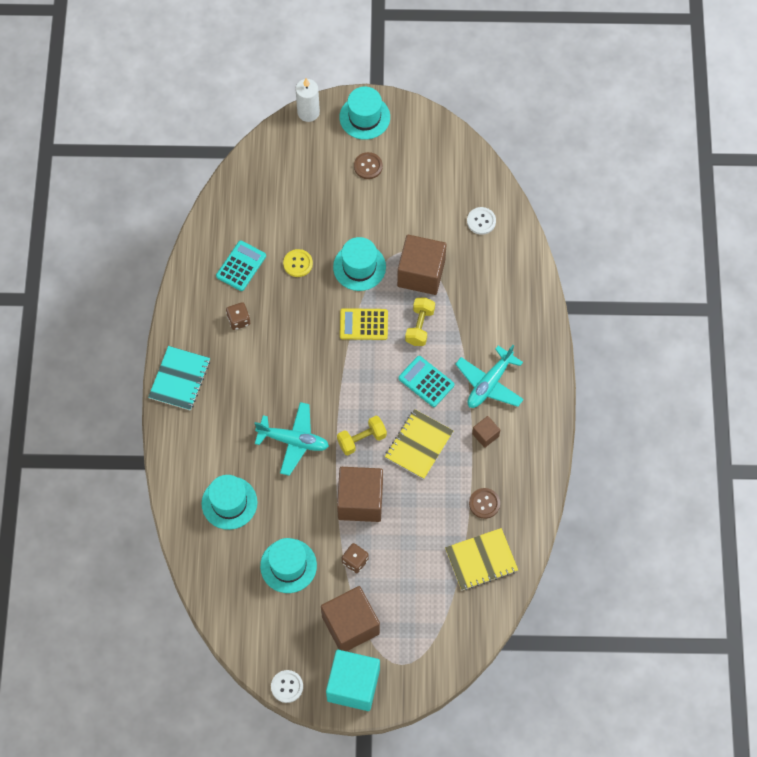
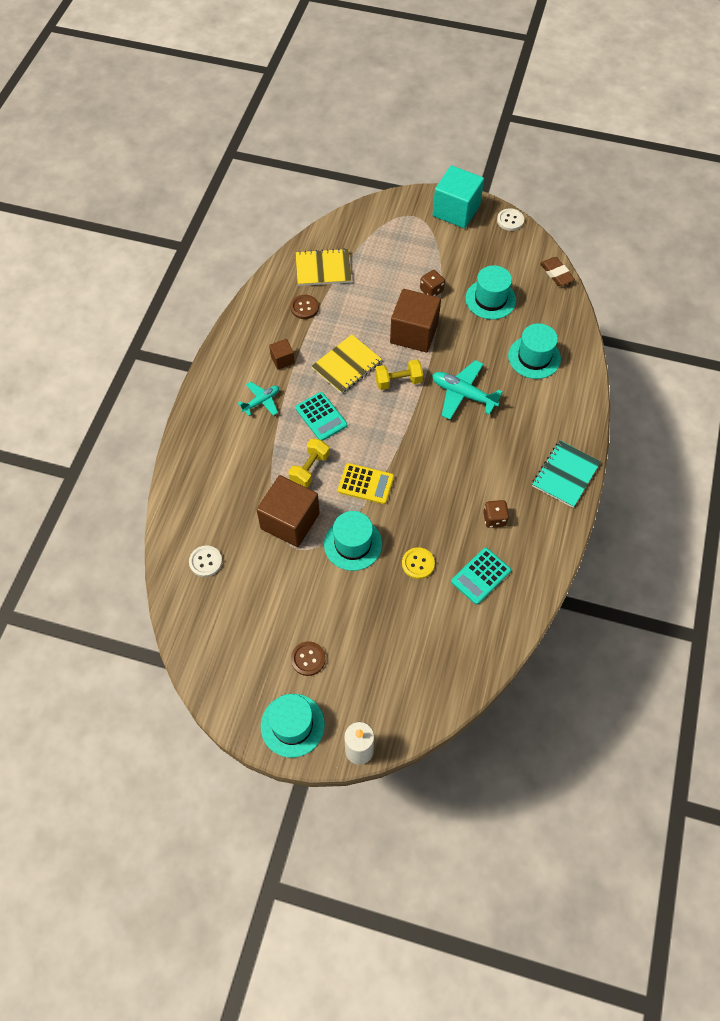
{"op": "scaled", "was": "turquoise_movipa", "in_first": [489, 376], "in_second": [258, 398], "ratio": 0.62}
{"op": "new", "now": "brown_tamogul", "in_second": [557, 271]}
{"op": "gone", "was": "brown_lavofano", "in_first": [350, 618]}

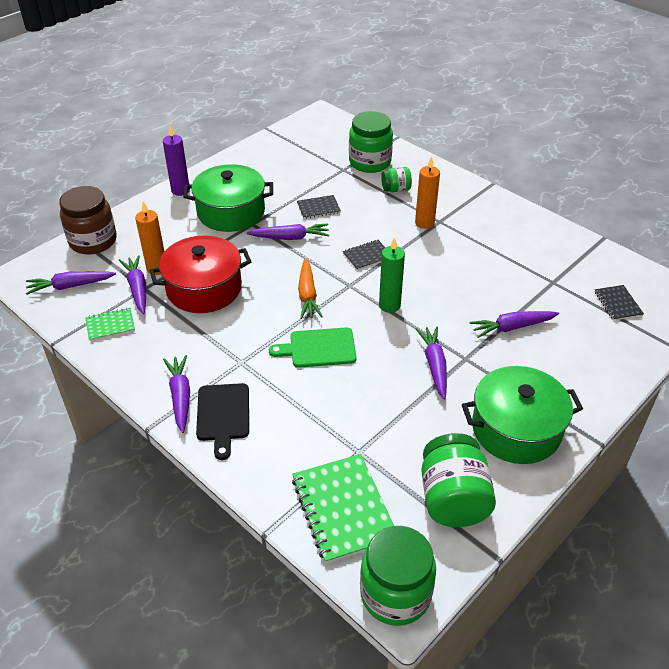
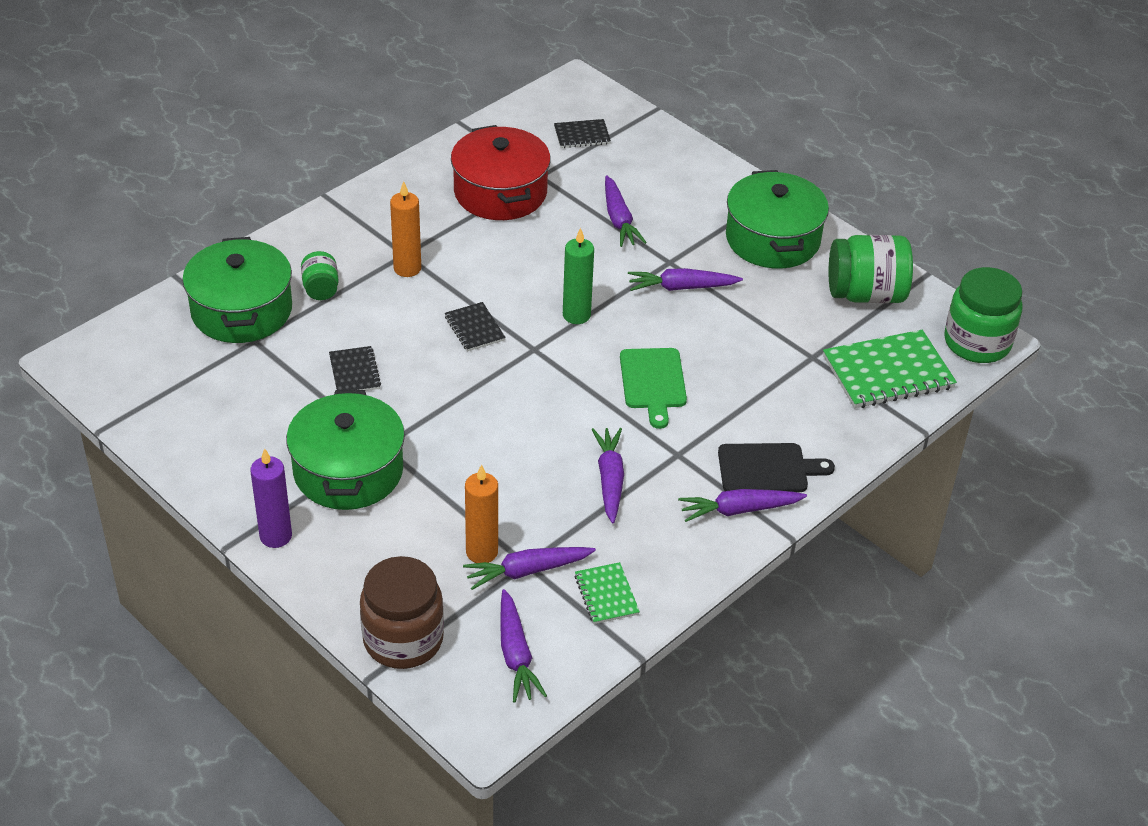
{"op": "swapped", "was": "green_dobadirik", "now": "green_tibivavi", "in_first": [371, 142], "in_second": [237, 290]}
{"op": "shifted", "was": "red_tibivavi", "in_first": [200, 274], "in_second": [501, 172]}
{"op": "shifted", "was": "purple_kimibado", "in_first": [288, 231], "in_second": [607, 476]}
{"op": "gone", "was": "orange_kimibado", "in_first": [310, 288]}

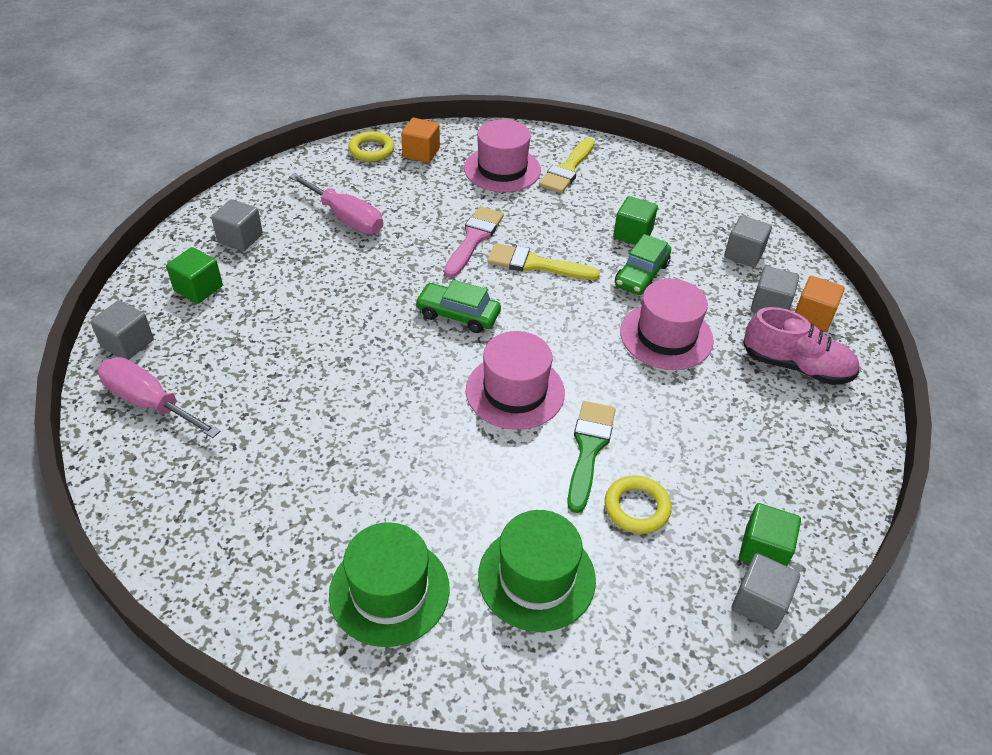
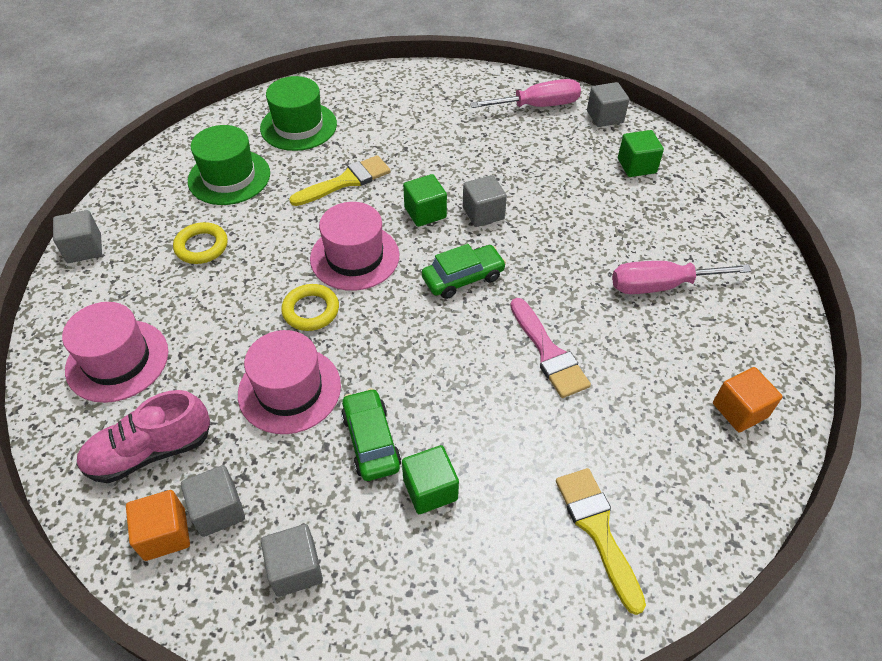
{"op": "shifted", "was": "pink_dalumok", "in_first": [502, 155], "in_second": [115, 352]}
{"op": "shifted", "was": "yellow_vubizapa", "in_first": [371, 146], "in_second": [310, 307]}
{"op": "shifted", "was": "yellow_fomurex", "in_first": [543, 261], "in_second": [340, 180]}
{"op": "shifted", "was": "green_lavofano", "in_first": [770, 534], "in_second": [425, 200]}
{"op": "shifted", "was": "grey_lavofano", "in_first": [237, 225], "in_second": [485, 201]}
{"op": "gone", "was": "green_fomurex", "in_first": [591, 457]}

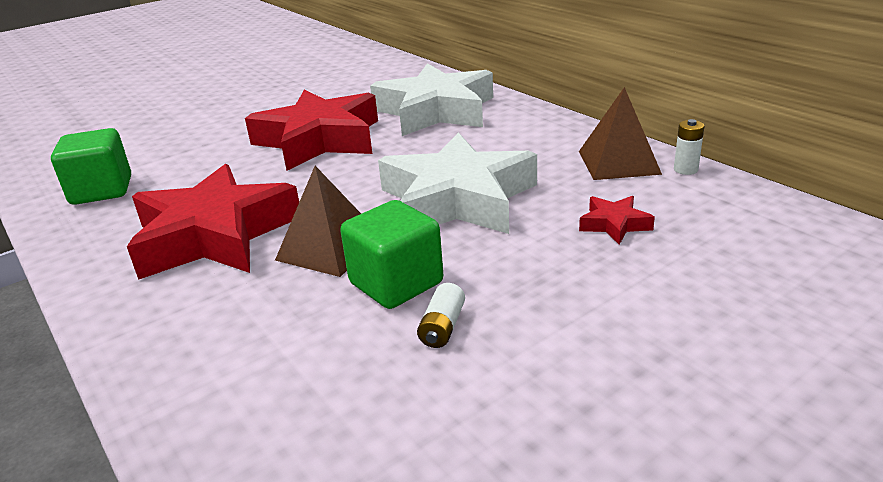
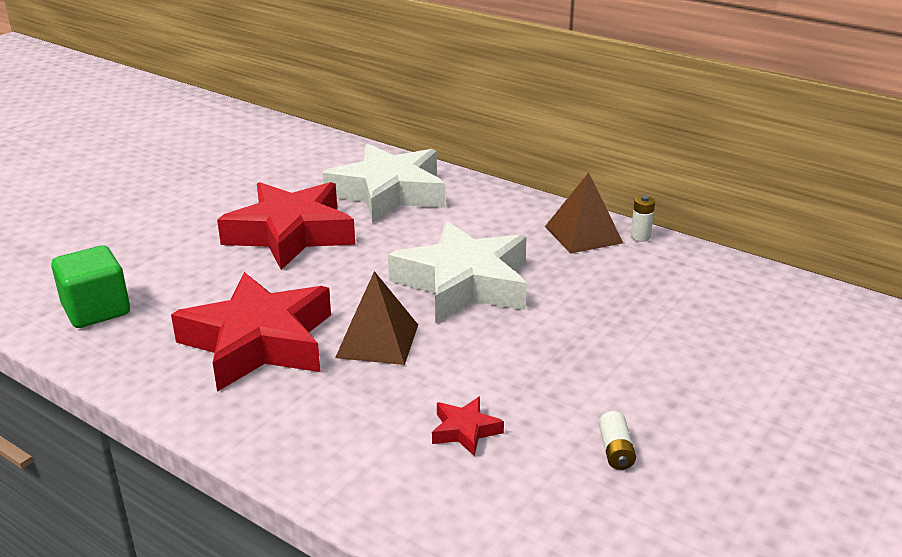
{"op": "shifted", "was": "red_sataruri", "in_first": [617, 220], "in_second": [468, 427]}
{"op": "shifted", "was": "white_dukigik", "in_first": [441, 315], "in_second": [617, 440]}
{"op": "gone", "was": "green_lavofano", "in_first": [391, 254]}

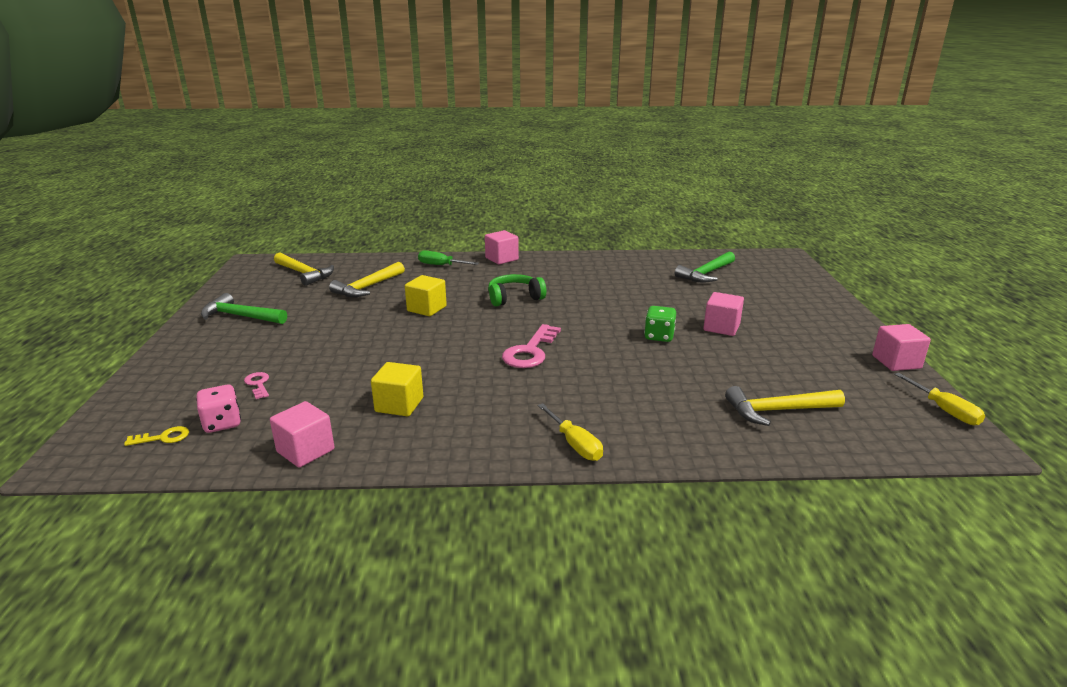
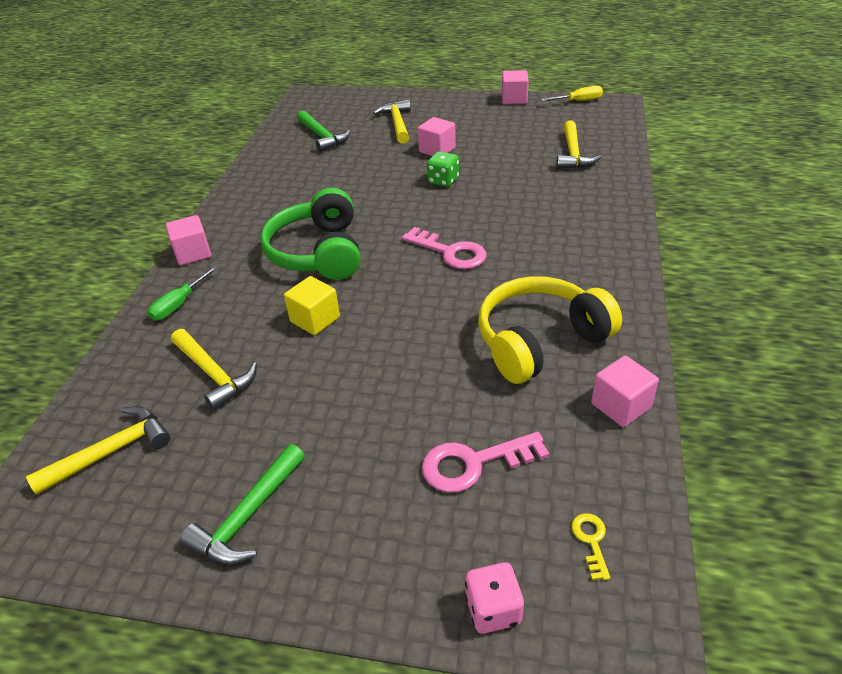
{"op": "scaled", "was": "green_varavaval", "in_first": [517, 290], "in_second": [310, 234], "ratio": 1.68}
{"op": "new", "now": "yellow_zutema", "in_second": [392, 121]}
{"op": "scaled", "was": "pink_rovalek", "in_first": [256, 385], "in_second": [485, 462], "ratio": 1.95}
{"op": "shifted", "was": "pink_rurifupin", "in_first": [218, 409], "in_second": [494, 598]}
{"op": "swapped", "was": "yellow_lavofano", "now": "yellow_varavaval", "in_first": [397, 389], "in_second": [550, 330]}
{"op": "gone", "was": "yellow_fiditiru", "in_first": [570, 432]}

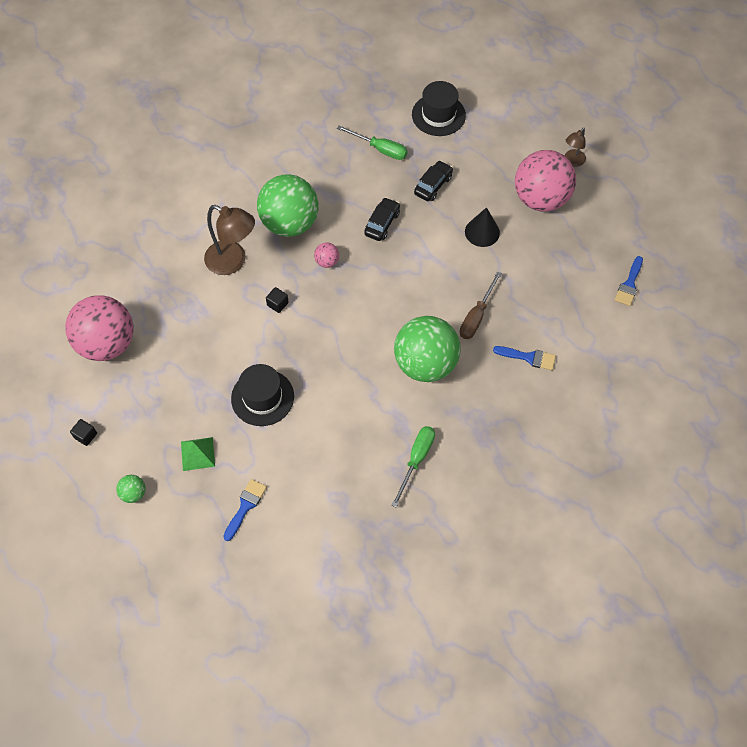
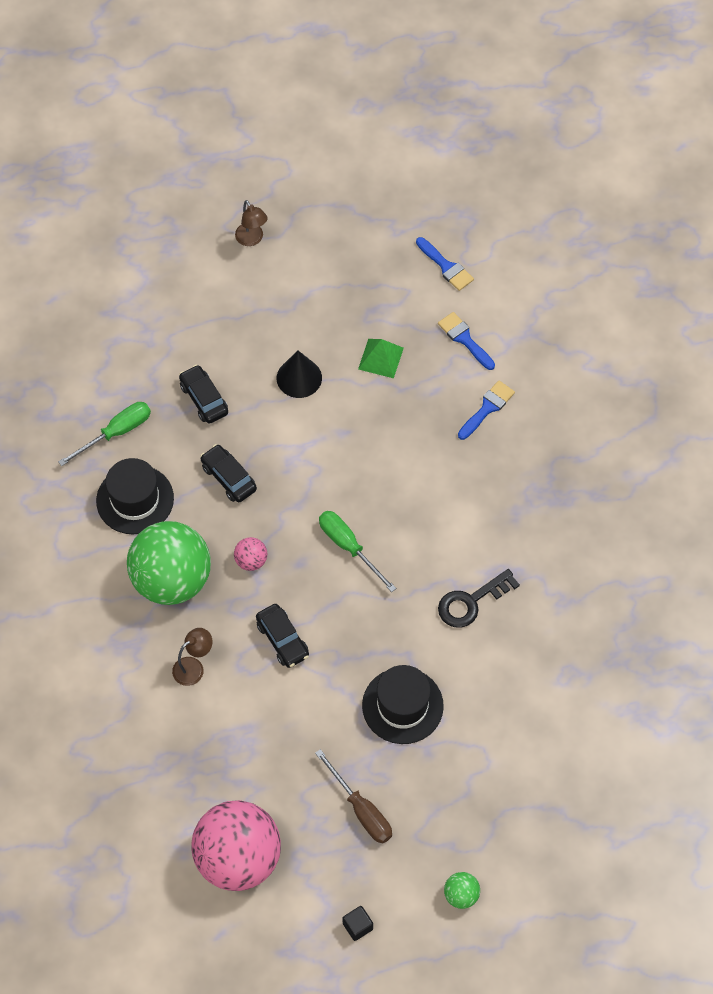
{"op": "shifted", "was": "black_dalumok", "in_first": [439, 108], "in_second": [135, 496]}
{"op": "scaled", "was": "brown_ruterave", "in_first": [229, 240], "in_second": [192, 657], "ratio": 0.55}
{"op": "swapped", "was": "black_lavofano", "now": "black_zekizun", "in_first": [277, 300], "in_second": [282, 636]}
{"op": "shifted", "was": "brown_fiditiru", "in_first": [481, 305], "in_second": [353, 796]}
{"op": "shifted", "was": "green_fiditiru", "in_first": [413, 466], "in_second": [357, 551]}
{"op": "shifted", "was": "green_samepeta", "in_first": [198, 454], "in_second": [381, 358]}
{"op": "shifted", "was": "blue_fomurex", "in_first": [245, 510], "in_second": [466, 341]}
{"op": "new", "now": "black_rovalek", "in_second": [479, 598]}
{"op": "gone", "was": "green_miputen", "in_first": [427, 349]}
{"op": "gone", "was": "pink_miputen", "in_first": [545, 181]}

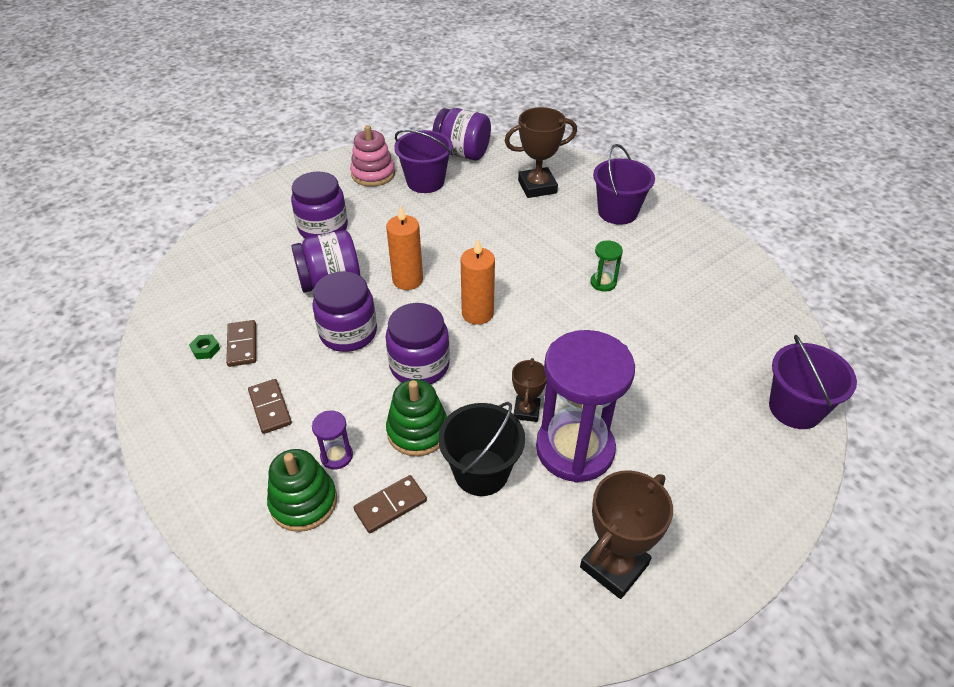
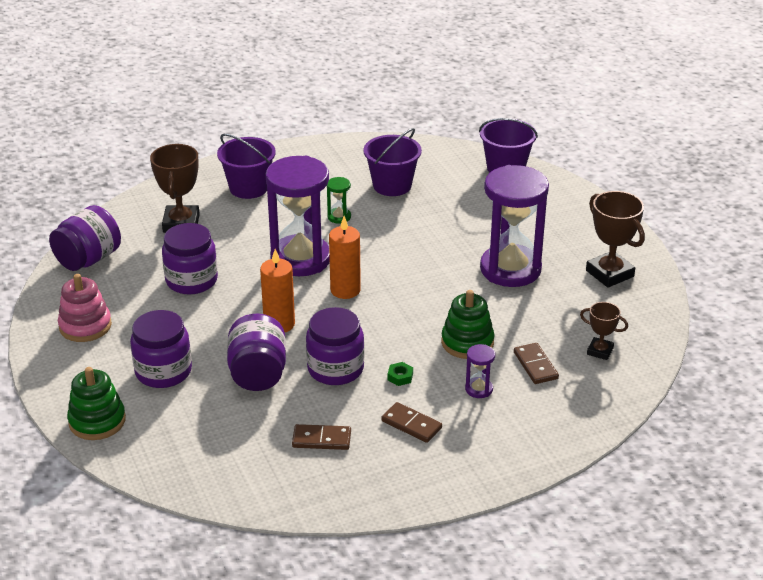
{"op": "shifted", "was": "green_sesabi", "in_first": [302, 490], "in_second": [96, 403]}
{"op": "shifted", "was": "purple_dobadirik", "in_first": [418, 343], "in_second": [190, 259]}
{"op": "new", "now": "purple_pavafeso", "in_second": [298, 216]}
{"op": "shifted", "was": "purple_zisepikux", "in_first": [423, 161], "in_second": [392, 162]}
{"op": "rotated", "was": "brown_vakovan", "in_first": [270, 406], "in_second": [411, 422], "clockwise": 45}
{"op": "shifted", "was": "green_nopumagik", "in_first": [204, 346], "in_second": [400, 374]}
{"op": "shifted", "was": "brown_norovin", "in_first": [529, 390], "in_second": [604, 331]}
{"op": "gone", "was": "black_zisepikux", "in_first": [481, 449]}

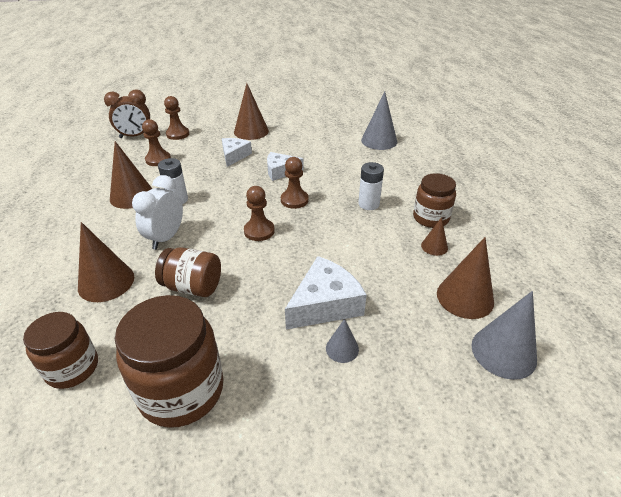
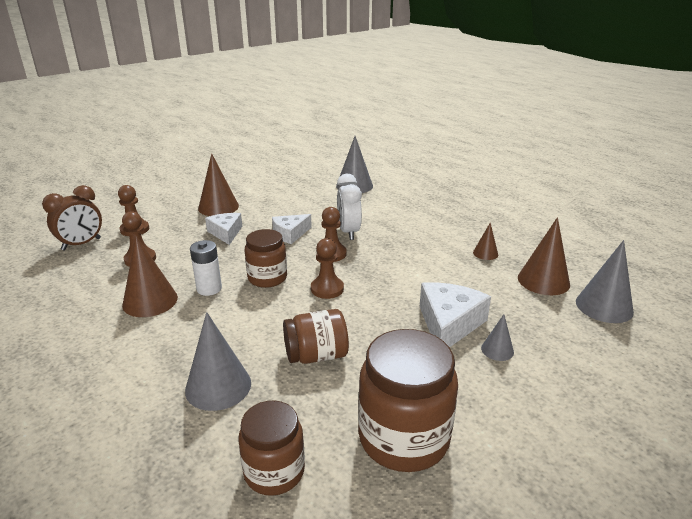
{"op": "repainted", "was": "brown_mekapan", "now": "grey_mekapan", "in_first": [106, 262], "in_second": [218, 361]}
{"op": "shifted", "was": "brown_dobadirik", "in_first": [434, 200], "in_second": [266, 258]}
{"op": "shifted", "was": "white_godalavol", "in_first": [157, 212], "in_second": [349, 207]}
{"op": "gone", "was": "white_dukigik", "in_first": [371, 186]}

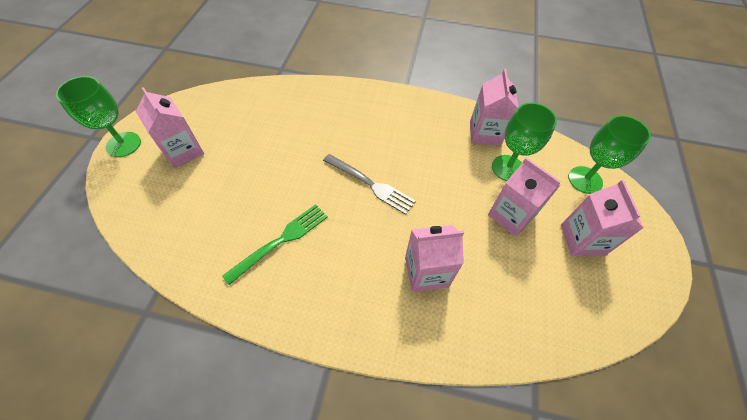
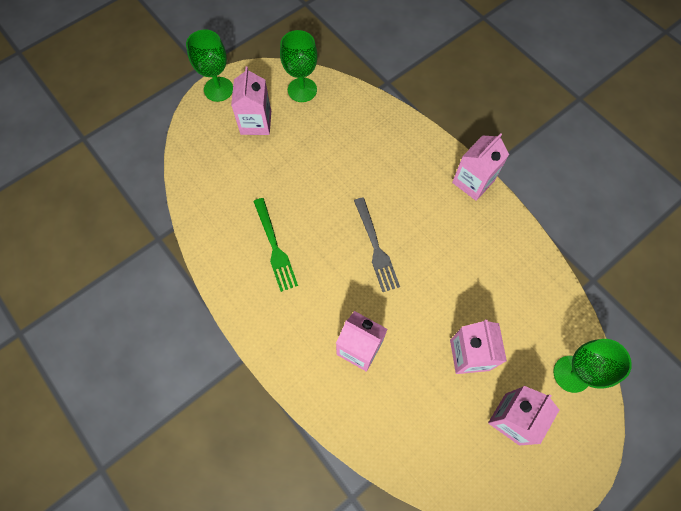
{"op": "rotated", "was": "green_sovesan", "in_first": [275, 244], "in_second": [275, 245], "clockwise": 75}
{"op": "shifted", "was": "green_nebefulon", "in_first": [524, 142], "in_second": [299, 66]}
{"op": "shifted", "was": "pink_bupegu", "in_first": [494, 107], "in_second": [480, 167]}

